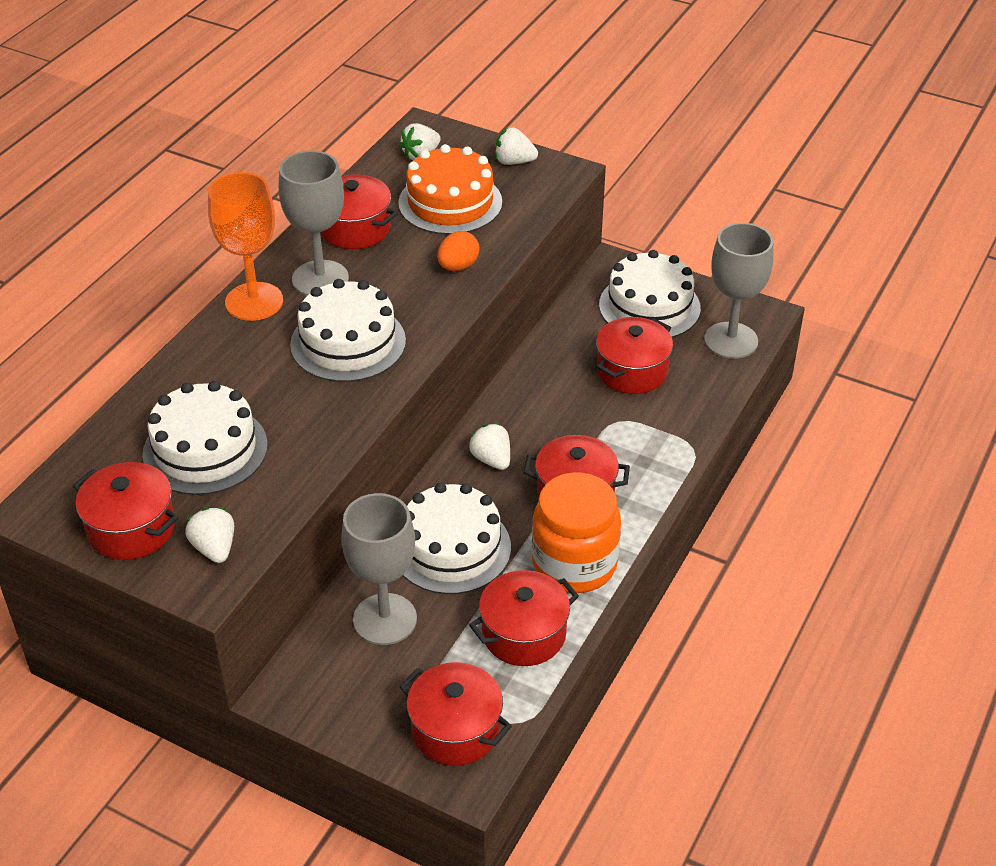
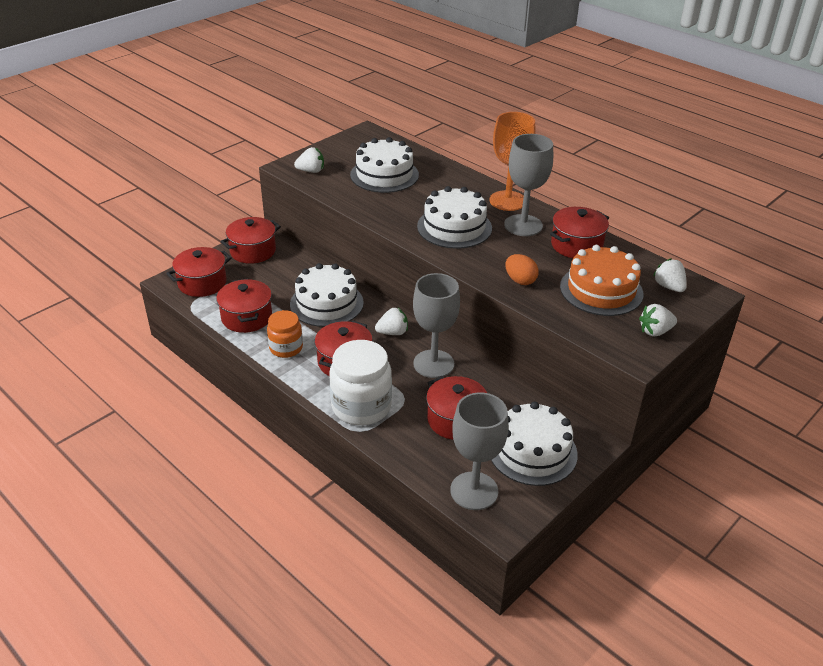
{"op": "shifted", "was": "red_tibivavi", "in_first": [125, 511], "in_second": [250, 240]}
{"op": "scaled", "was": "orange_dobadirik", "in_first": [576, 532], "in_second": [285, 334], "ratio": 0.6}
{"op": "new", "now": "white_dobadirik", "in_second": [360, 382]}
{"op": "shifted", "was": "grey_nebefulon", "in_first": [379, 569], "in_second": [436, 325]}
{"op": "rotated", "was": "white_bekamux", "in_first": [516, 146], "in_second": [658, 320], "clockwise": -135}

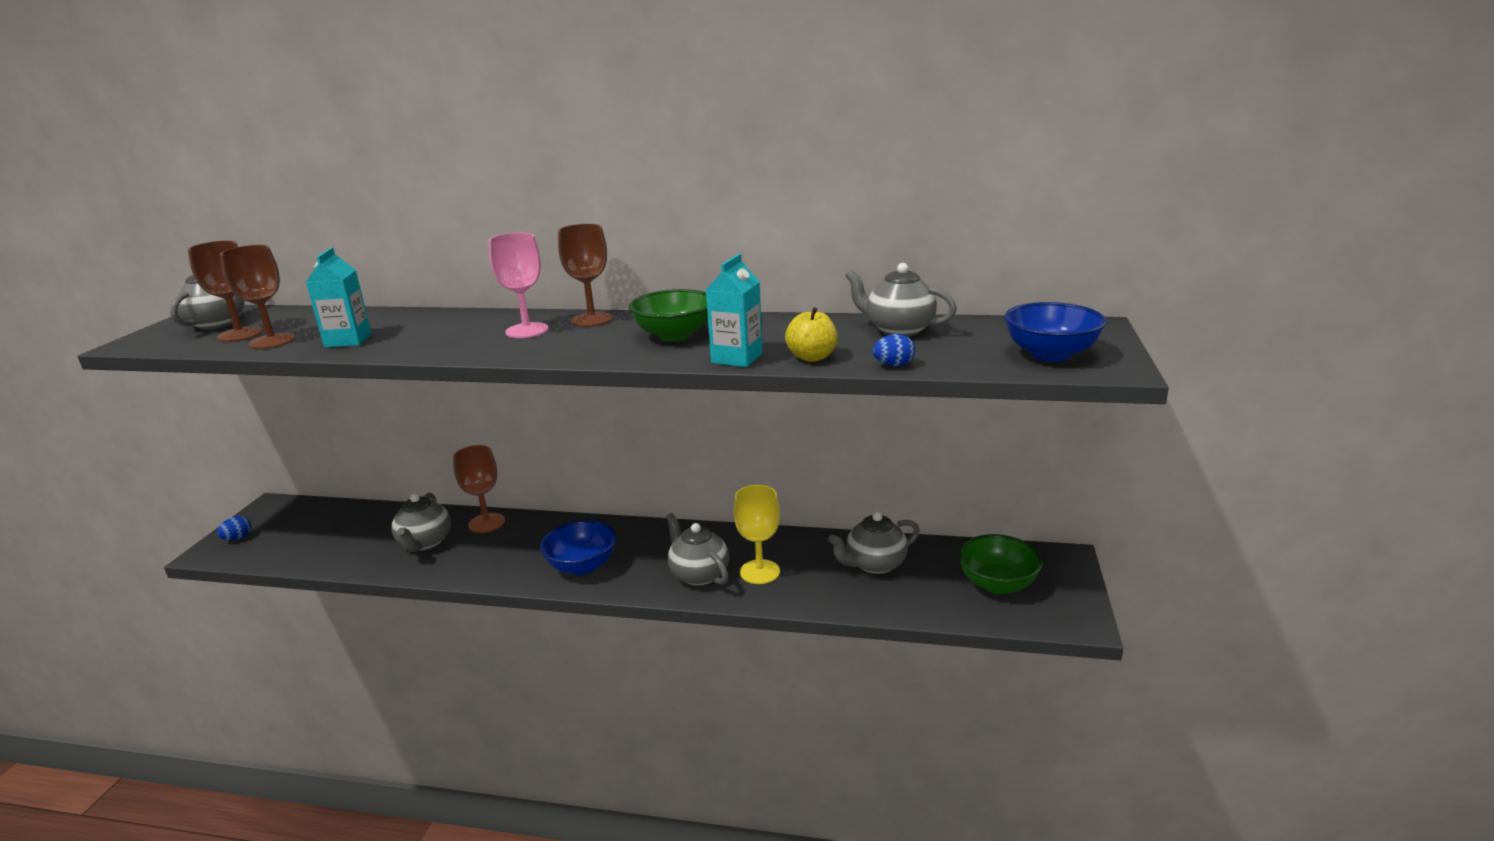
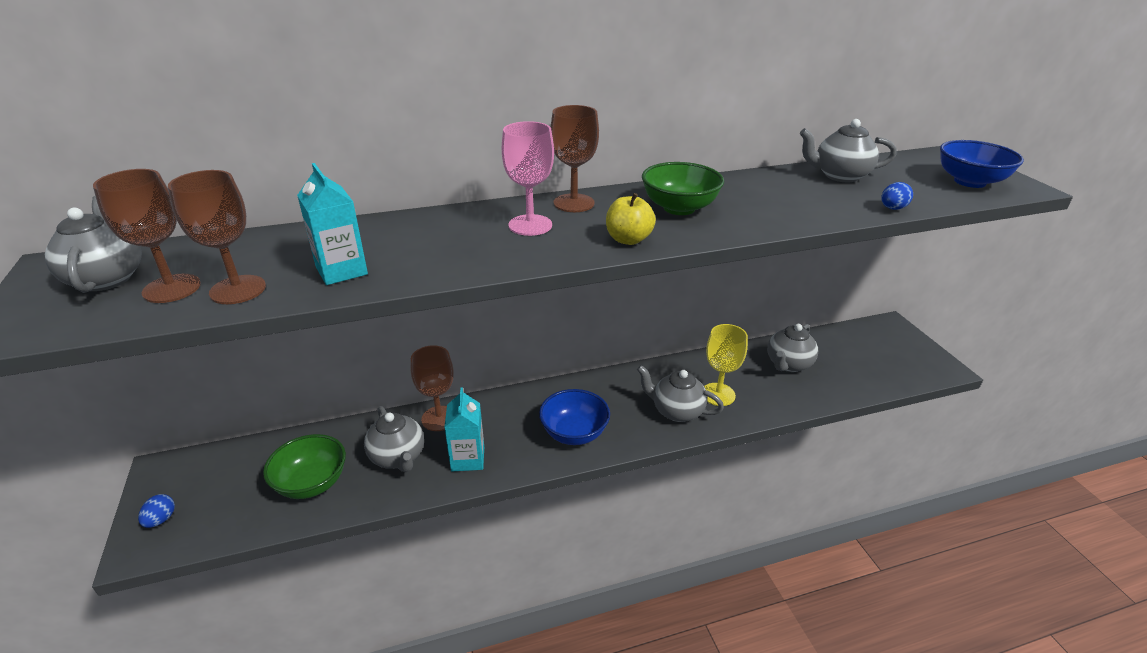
{"op": "shifted", "was": "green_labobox", "in_first": [1000, 564], "in_second": [304, 466]}
{"op": "shifted", "was": "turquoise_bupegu", "in_first": [734, 310], "in_second": [464, 429]}
{"op": "shifted", "was": "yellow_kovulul", "in_first": [811, 334], "in_second": [631, 219]}

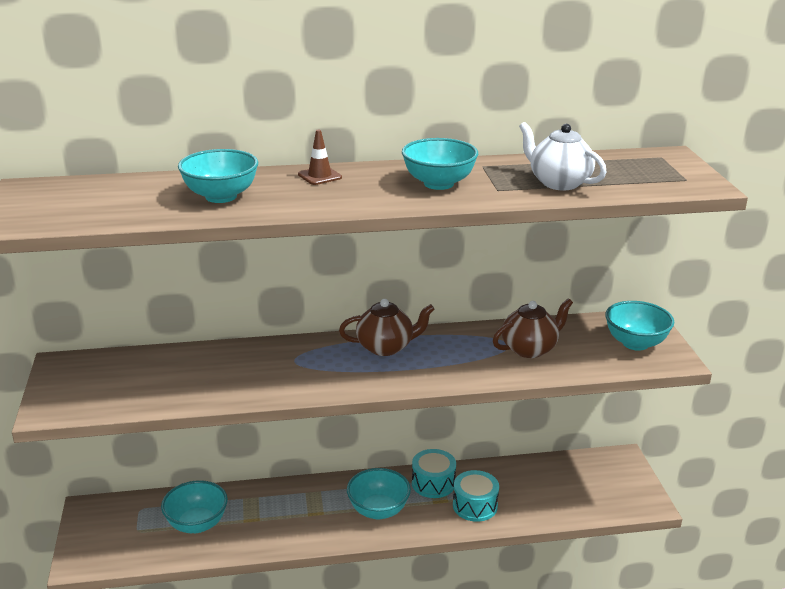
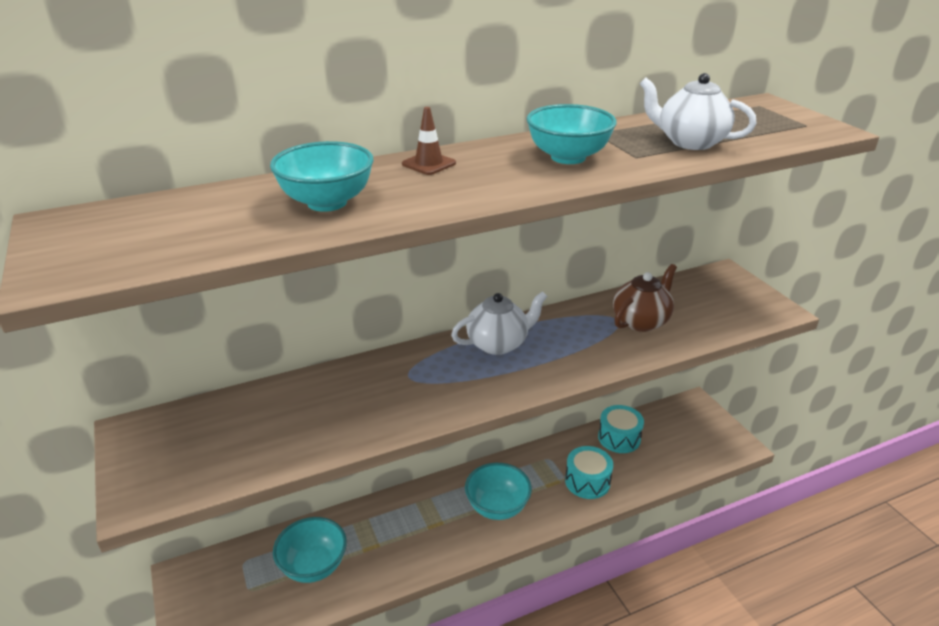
{"op": "repainted", "was": "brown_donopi", "now": "white_donopi", "in_first": [387, 327], "in_second": [499, 323]}
{"op": "shifted", "was": "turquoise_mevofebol", "in_first": [434, 473], "in_second": [621, 429]}
{"op": "gone", "was": "turquoise_labobox", "in_first": [639, 326]}

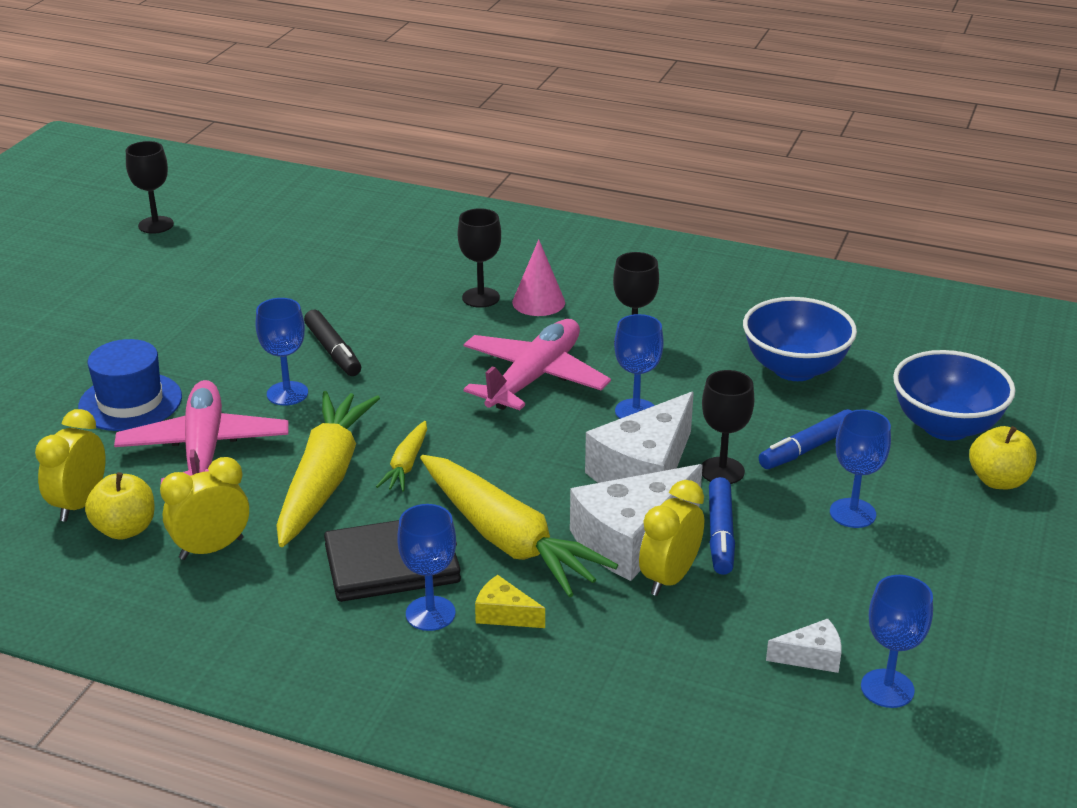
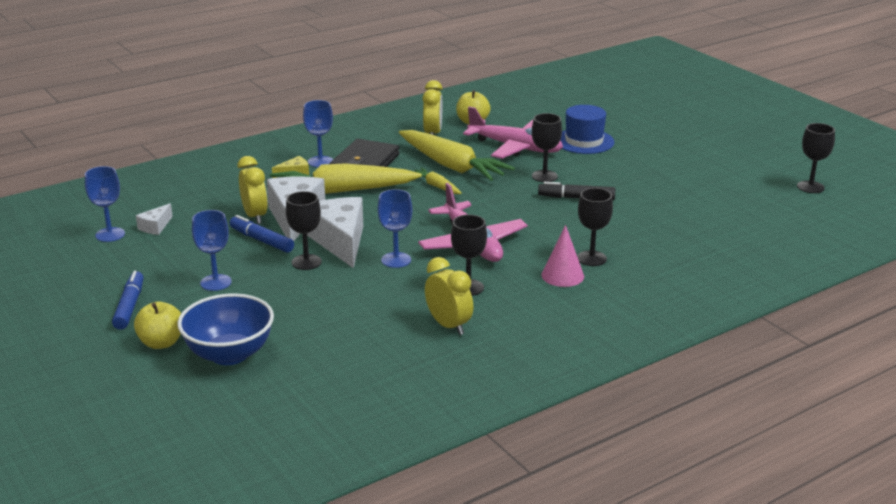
{"op": "shifted", "was": "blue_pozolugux", "in_first": [805, 439], "in_second": [128, 300]}
{"op": "shifted", "was": "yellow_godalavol", "in_first": [70, 465], "in_second": [449, 296]}
{"op": "repainted", "was": "blue_nebefulon", "now": "black_nebefulon", "in_first": [282, 352], "in_second": [547, 147]}
{"op": "gone", "was": "blue_labobox", "in_first": [800, 339]}

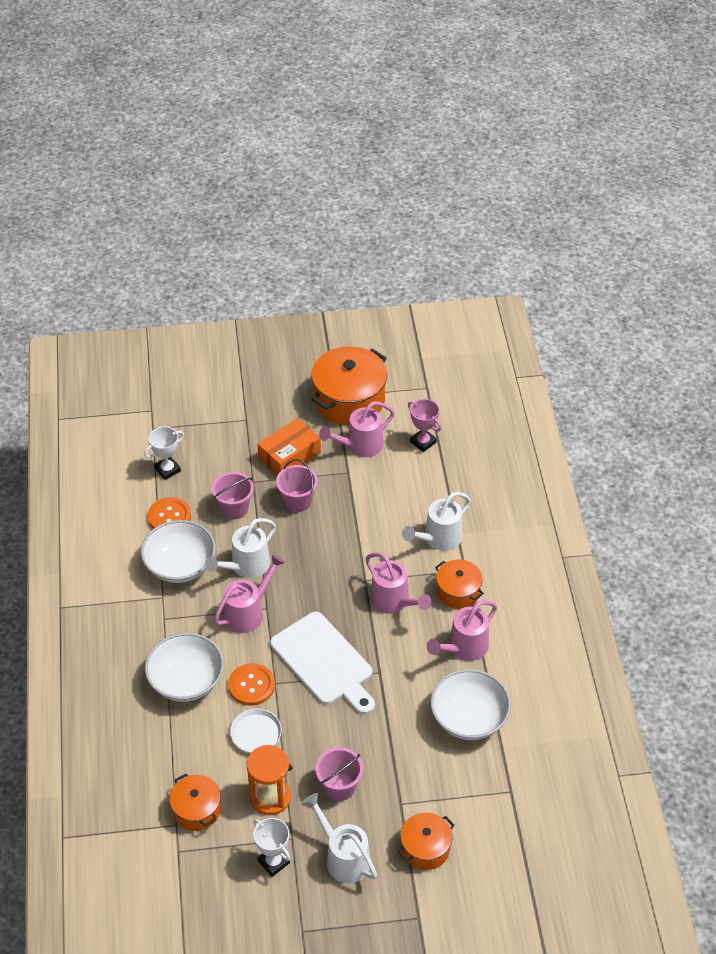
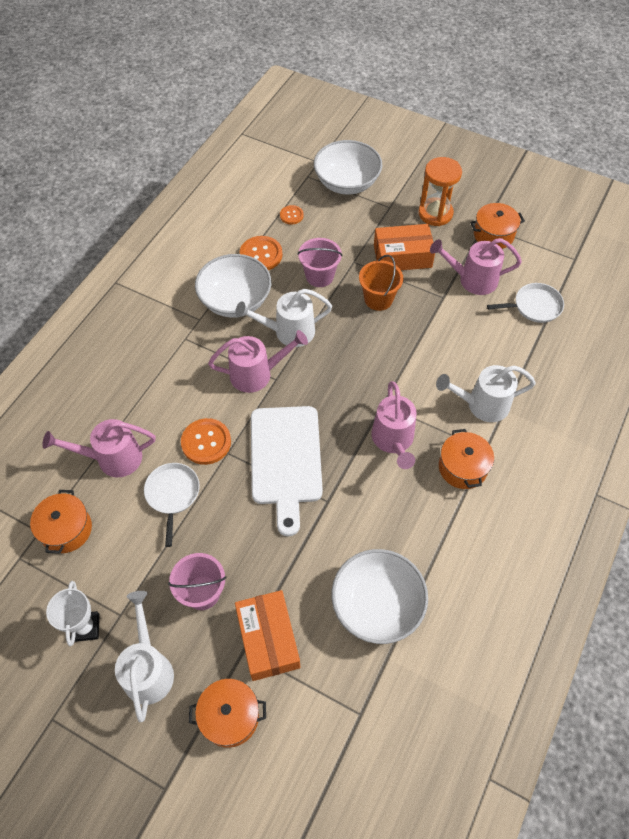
{"op": "shifted", "was": "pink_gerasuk", "in_first": [462, 630], "in_second": [99, 448]}
{"op": "new", "now": "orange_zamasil", "in_second": [267, 635]}
{"op": "swapped", "was": "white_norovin", "now": "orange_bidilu", "in_first": [164, 453], "in_second": [292, 215]}
{"op": "shifted", "was": "white_labobox", "in_first": [184, 667], "in_second": [348, 167]}
{"op": "repainted", "was": "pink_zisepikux", "now": "orange_zisepikux", "in_first": [297, 485], "in_second": [381, 283]}
{"op": "shifted", "was": "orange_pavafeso", "in_first": [269, 780], "in_second": [440, 191]}
{"op": "scaled", "was": "orange_tibivavi", "in_first": [349, 385], "in_second": [497, 226], "ratio": 0.56}
{"op": "swapped", "was": "pink_norovin", "now": "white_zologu", "in_first": [425, 425], "in_second": [525, 303]}

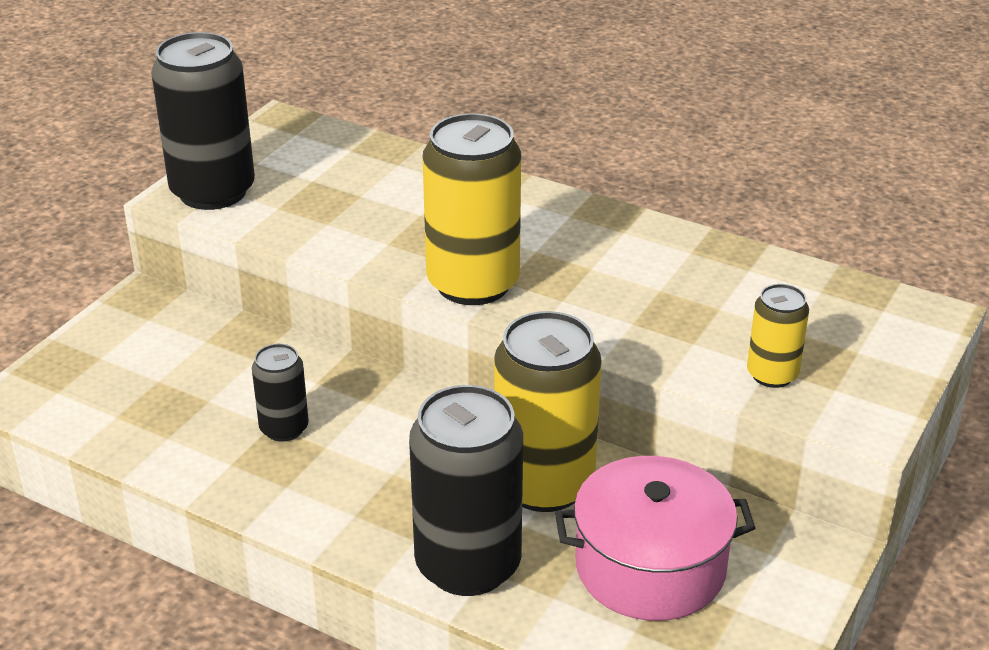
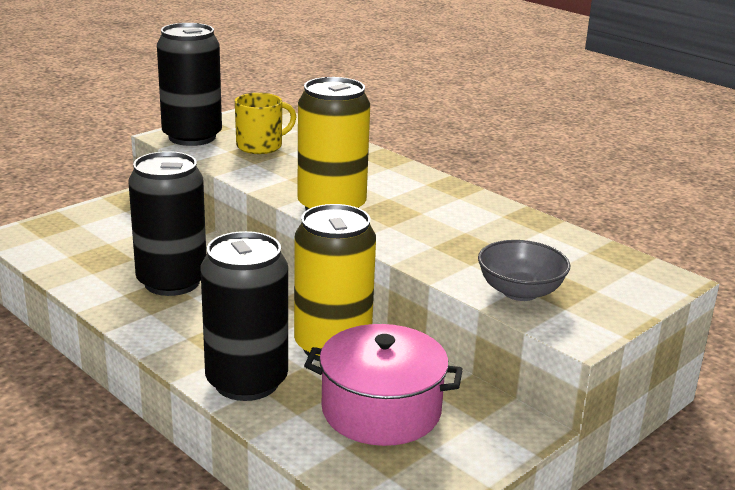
{"op": "scaled", "was": "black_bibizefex", "in_first": [280, 393], "in_second": [167, 223], "ratio": 1.93}
{"op": "new", "now": "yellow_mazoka", "in_second": [265, 123]}
{"op": "swapped", "was": "yellow_bibizefex", "now": "grey_labobox", "in_first": [778, 336], "in_second": [524, 270]}

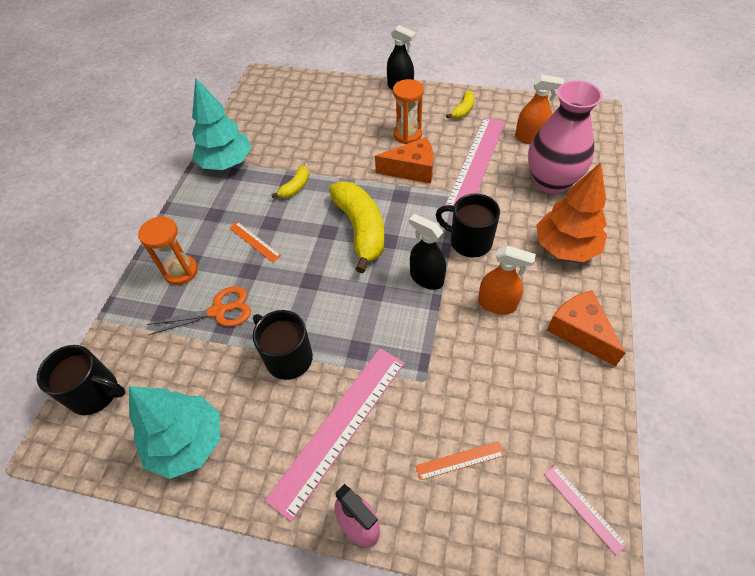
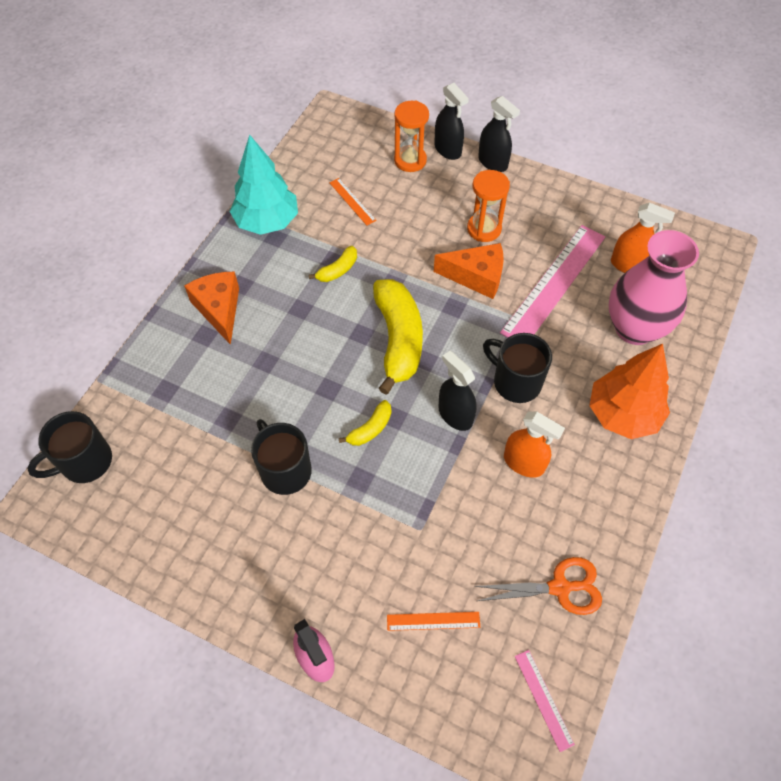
{"op": "rotated", "was": "black_mazoka", "in_first": [81, 380], "in_second": [69, 447], "clockwise": 120}
{"op": "shifted", "was": "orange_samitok", "in_first": [586, 328], "in_second": [211, 308]}
{"op": "shifted", "was": "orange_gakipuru", "in_first": [255, 242], "in_second": [353, 202]}
{"op": "shifted", "was": "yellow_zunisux", "in_first": [460, 105], "in_second": [365, 423]}
{"op": "shifted", "was": "orange_pavafeso", "in_first": [168, 250], "in_second": [411, 136]}
{"op": "new", "now": "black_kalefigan", "in_second": [452, 121]}
{"op": "shifted", "was": "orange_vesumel", "in_first": [198, 310], "in_second": [538, 586]}
{"op": "gone", "was": "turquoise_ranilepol", "in_first": [174, 432]}
{"op": "gone", "was": "pink_gakipuru", "in_first": [335, 435]}

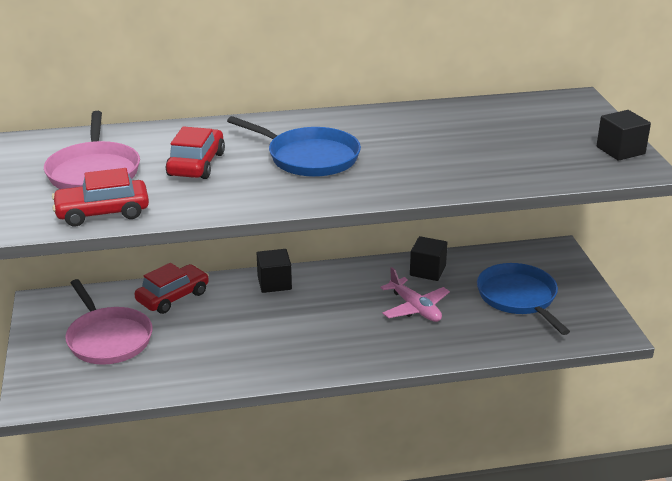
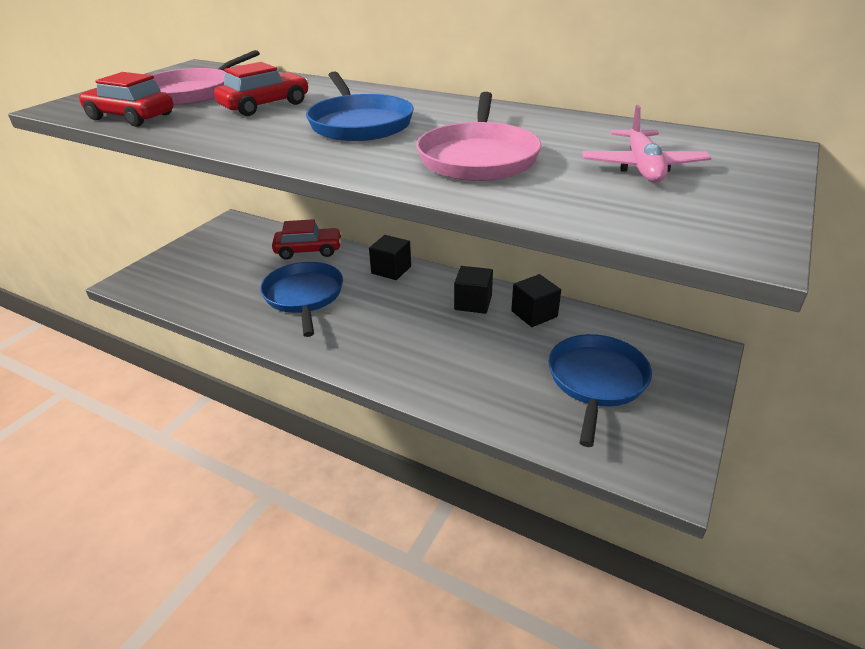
{"op": "new", "now": "blue_zologu", "in_second": [301, 299]}
{"op": "shifted", "was": "pink_zologu", "in_first": [109, 322], "in_second": [478, 136]}
{"op": "shifted", "was": "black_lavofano", "in_first": [624, 135], "in_second": [473, 290]}
{"op": "shifted", "was": "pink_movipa", "in_first": [415, 294], "in_second": [646, 144]}

